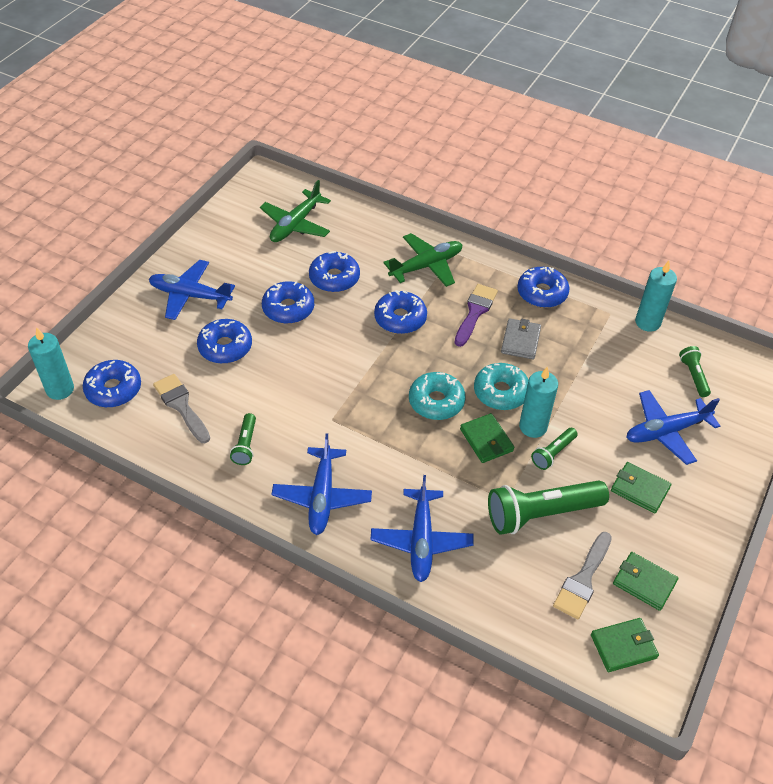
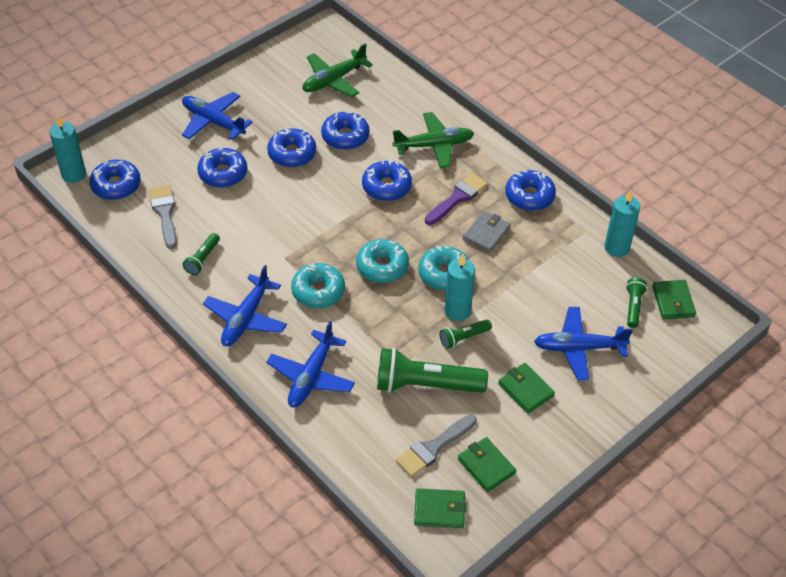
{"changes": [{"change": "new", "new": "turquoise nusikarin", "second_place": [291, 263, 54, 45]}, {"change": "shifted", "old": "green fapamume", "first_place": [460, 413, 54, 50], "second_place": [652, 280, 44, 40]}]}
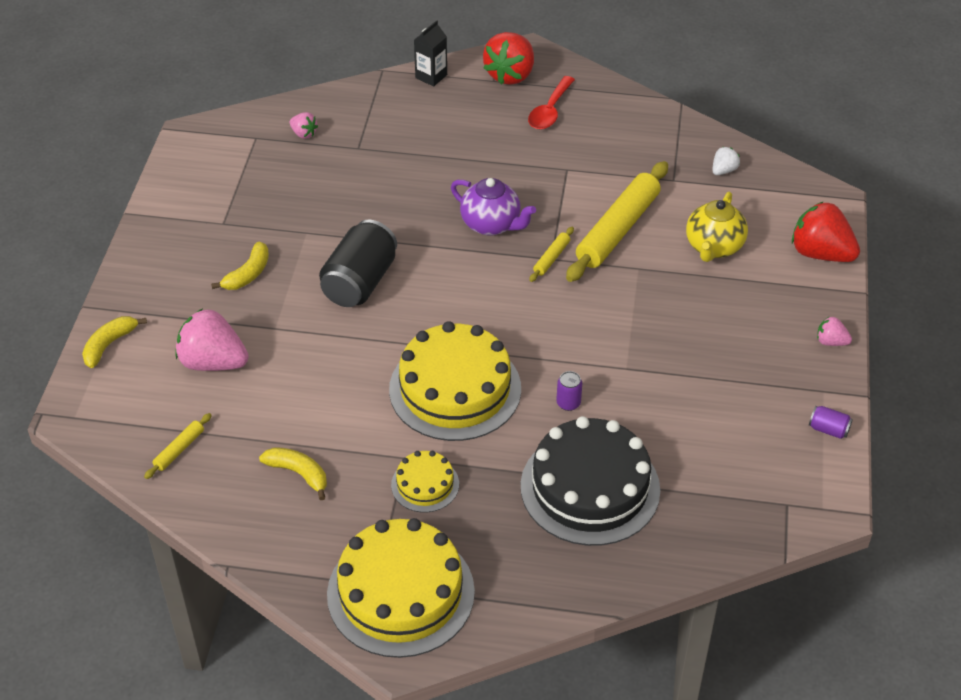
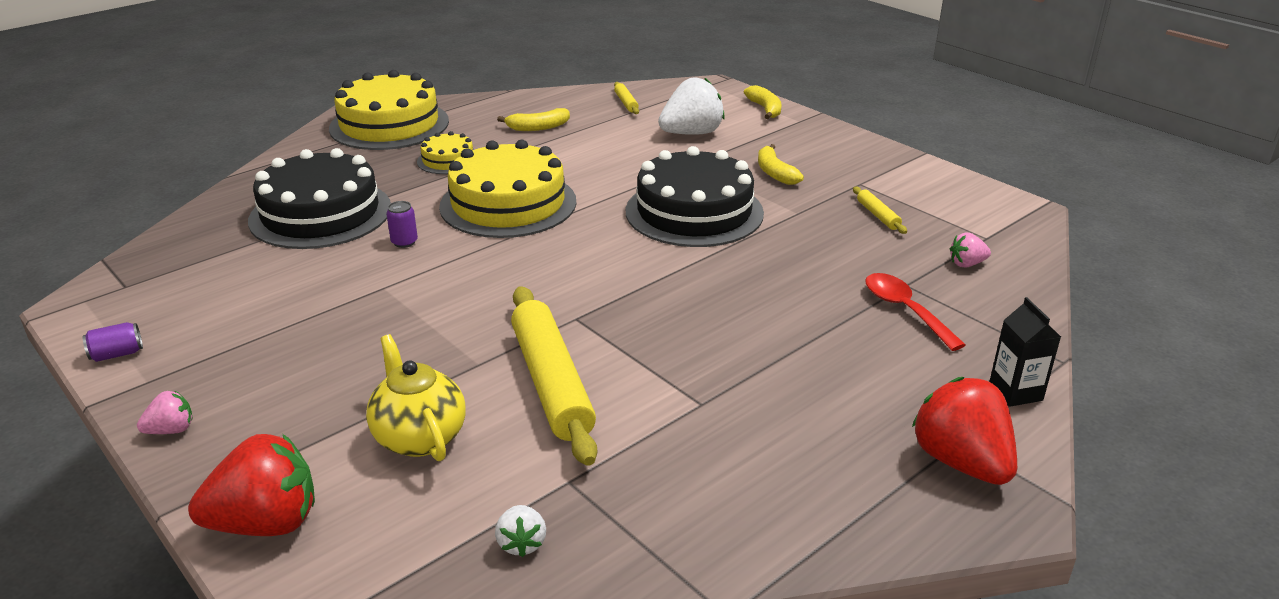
{"changes": [{"change": "swapped", "old": "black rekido", "new": "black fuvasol", "first_place": [319, 220, 78, 87], "second_place": [626, 146, 138, 101]}, {"change": "repainted", "old": "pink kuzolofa", "new": "white kuzolofa", "first_place": [175, 308, 74, 63], "second_place": [658, 77, 67, 58]}, {"change": "shifted", "old": "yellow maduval", "first_place": [529, 227, 45, 55], "second_place": [853, 186, 54, 48]}, {"change": "shifted", "old": "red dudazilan", "first_place": [528, 76, 47, 54], "second_place": [865, 273, 101, 78]}, {"change": "gone", "old": "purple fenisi", "first_place": [451, 178, 85, 58]}]}
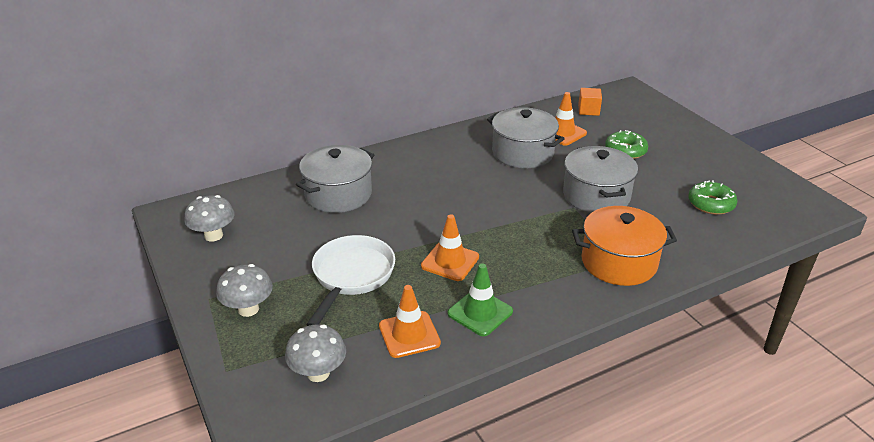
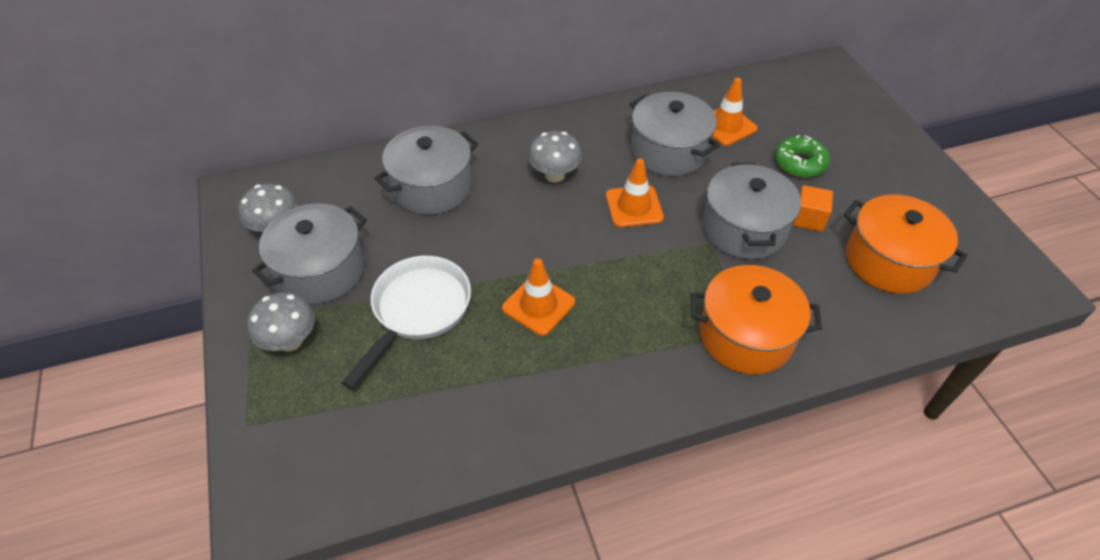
{"changes": [{"change": "new", "new": "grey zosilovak", "second_place": [252, 204, 115, 100]}, {"change": "shifted", "old": "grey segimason", "first_place": [285, 324, 61, 58], "second_place": [528, 131, 54, 52]}, {"change": "shifted", "old": "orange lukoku", "first_place": [379, 285, 62, 73], "second_place": [606, 159, 58, 68]}, {"change": "shifted", "old": "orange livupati", "first_place": [578, 88, 24, 28], "second_place": [793, 185, 40, 47]}, {"change": "swapped", "old": "green nusikarin", "new": "orange zosilovak", "first_place": [688, 180, 50, 35], "second_place": [843, 195, 124, 99]}, {"change": "gone", "old": "green lukoku", "first_place": [448, 263, 65, 73]}]}
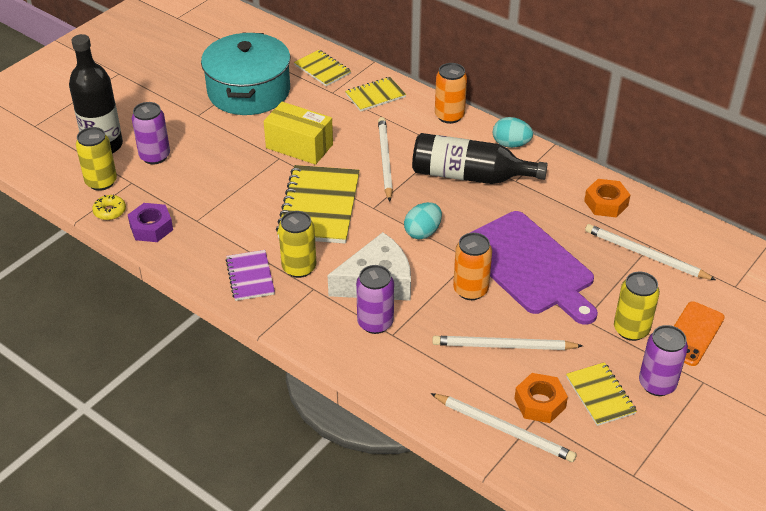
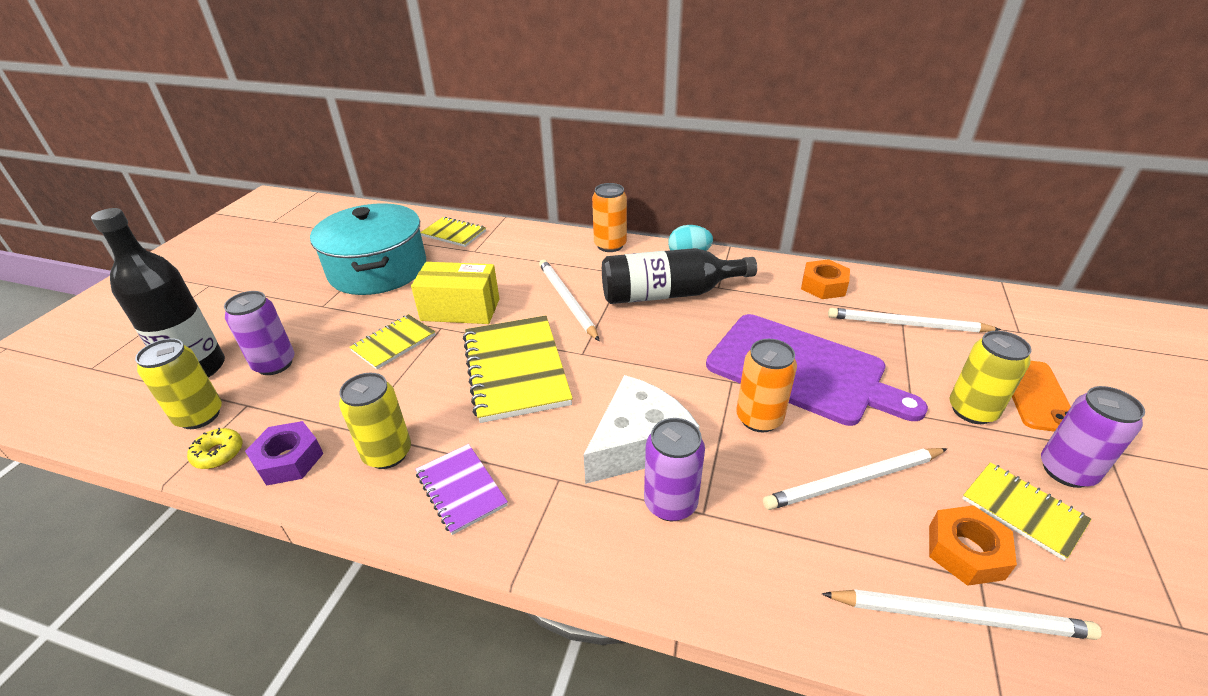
{"changes": [{"change": "shifted", "old": "yellow rekido", "first_place": [278, 211, 39, 67], "second_place": [339, 373, 72, 96]}, {"change": "shifted", "old": "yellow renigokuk", "first_place": [345, 77, 61, 35], "second_place": [349, 314, 87, 56]}, {"change": "gone", "old": "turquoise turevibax", "first_place": [404, 202, 38, 38]}]}
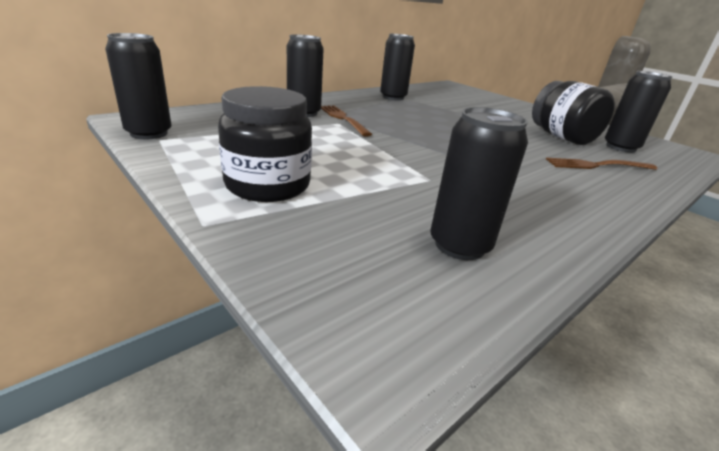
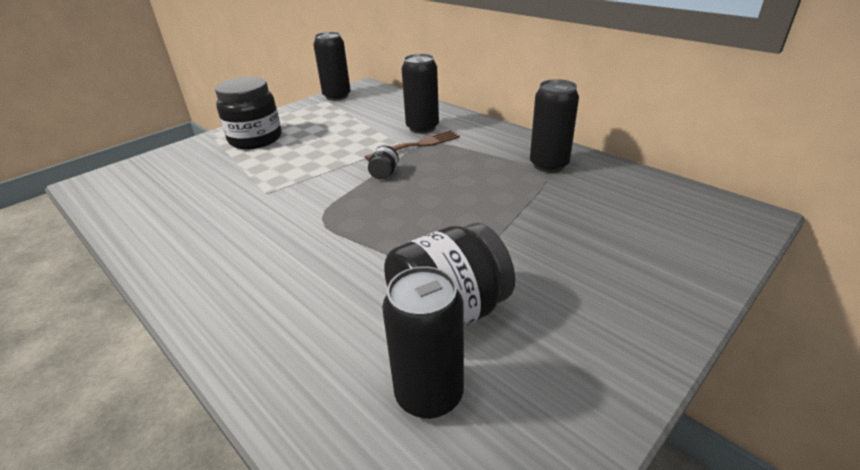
{"changes": [{"change": "new", "new": "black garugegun", "second_place": [368, 145, 31, 35]}, {"change": "gone", "old": "black rekido", "first_place": [430, 107, 98, 153]}, {"change": "gone", "old": "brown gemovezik", "first_place": [546, 158, 111, 12]}]}
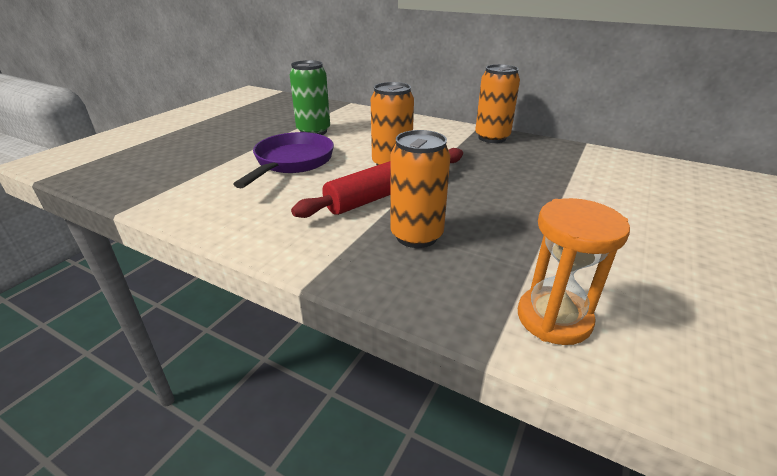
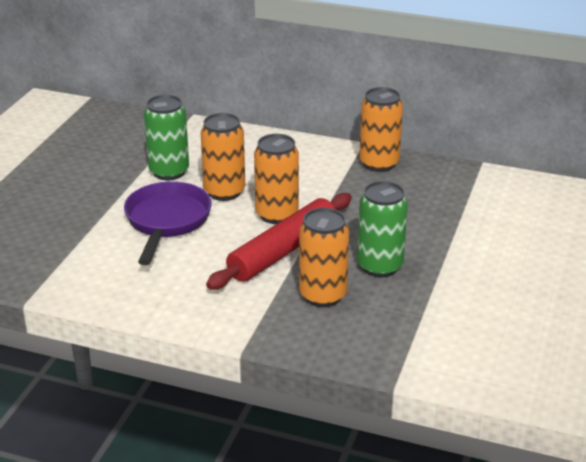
{"changes": [{"change": "new", "new": "orange rekido", "second_place": [201, 113, 44, 88]}, {"change": "new", "new": "green rekido", "second_place": [357, 181, 51, 96]}, {"change": "gone", "old": "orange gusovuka", "first_place": [518, 198, 112, 147]}]}
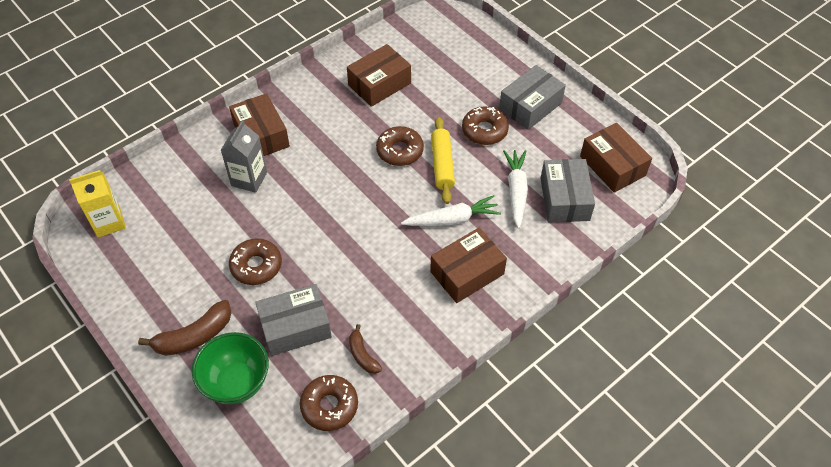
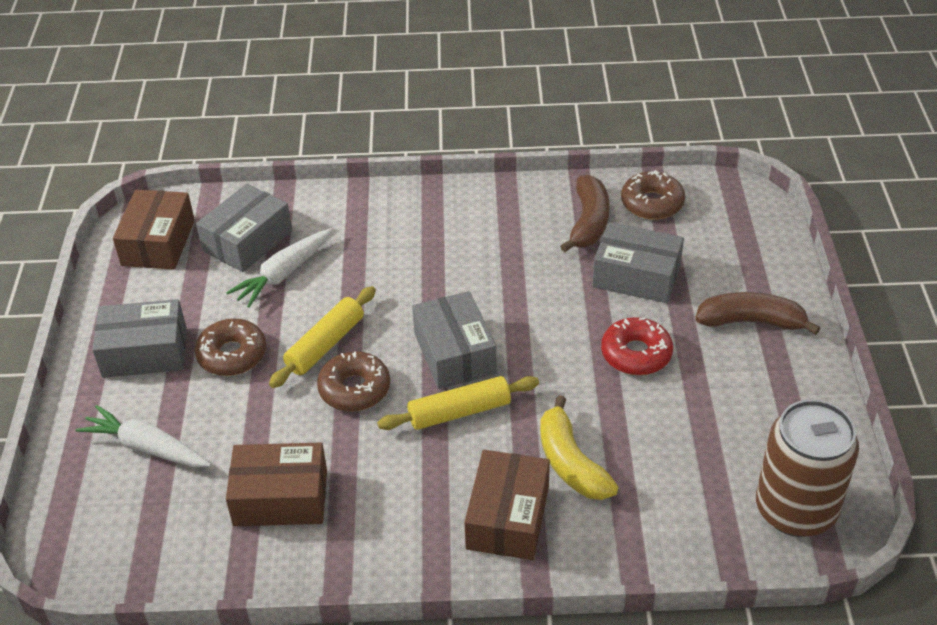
{"changes": [{"change": "shifted", "old": "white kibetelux", "first_place": [401, 195, 100, 31], "second_place": [76, 405, 135, 62]}, {"change": "new", "new": "yellow maduval", "second_place": [377, 376, 162, 54]}, {"change": "new", "new": "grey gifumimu", "second_place": [412, 291, 85, 98]}, {"change": "swapped", "old": "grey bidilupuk", "new": "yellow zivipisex", "first_place": [221, 120, 46, 73], "second_place": [540, 395, 79, 105]}, {"change": "scaled", "old": "brown zivipisex", "first_place": [349, 324, 33, 50], "second_place": [560, 175, 49, 77], "factor": 1.68}, {"change": "repainted", "old": "brown nusikarin", "new": "red nusikarin", "first_place": [229, 238, 53, 47], "second_place": [601, 317, 72, 58]}, {"change": "swapped", "old": "yellow bidilupuk", "new": "brown rekido", "first_place": [69, 170, 57, 67], "second_place": [756, 399, 103, 138]}, {"change": "gone", "old": "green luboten", "first_place": [192, 332, 77, 73]}, {"change": "gone", "old": "brown gifumimu", "first_place": [430, 227, 77, 76]}]}
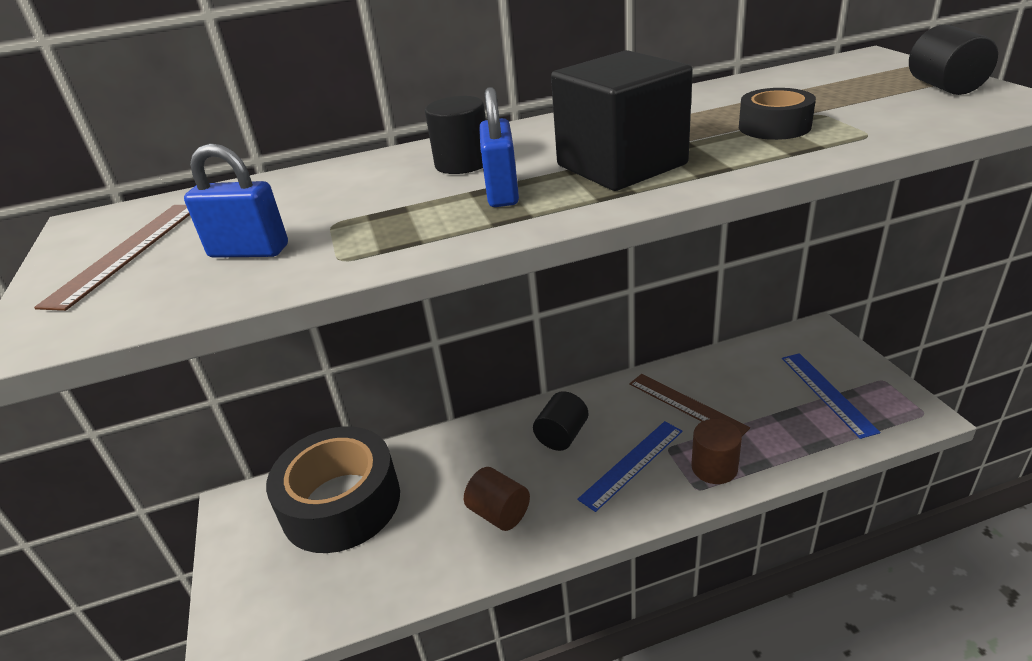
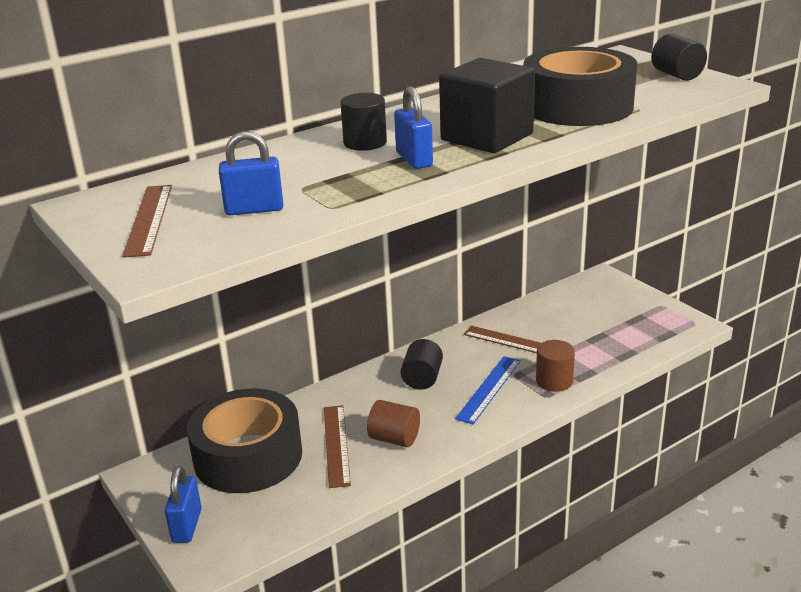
{"changes": [{"change": "new", "new": "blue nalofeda", "second_place": [165, 466, 37, 77]}, {"change": "new", "new": "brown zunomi", "second_place": [324, 405, 27, 83]}, {"change": "scaled", "old": "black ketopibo", "first_place": [739, 88, 77, 52], "second_place": [523, 47, 114, 79], "factor": 2.24}, {"change": "gone", "old": "blue zunomi", "first_place": [782, 353, 98, 86]}]}
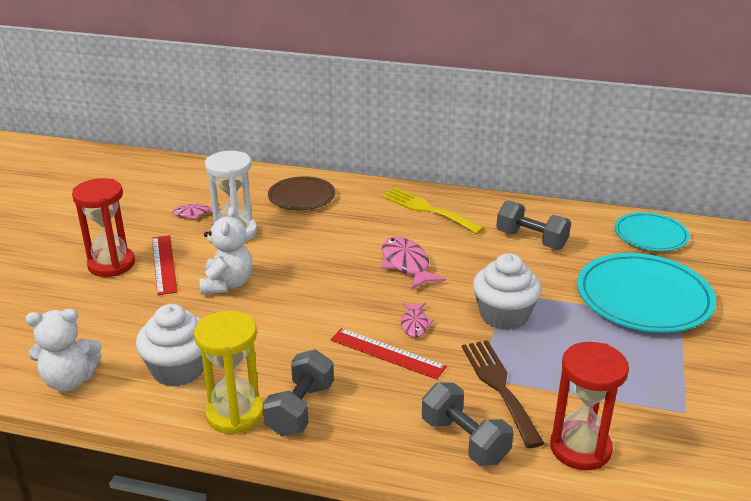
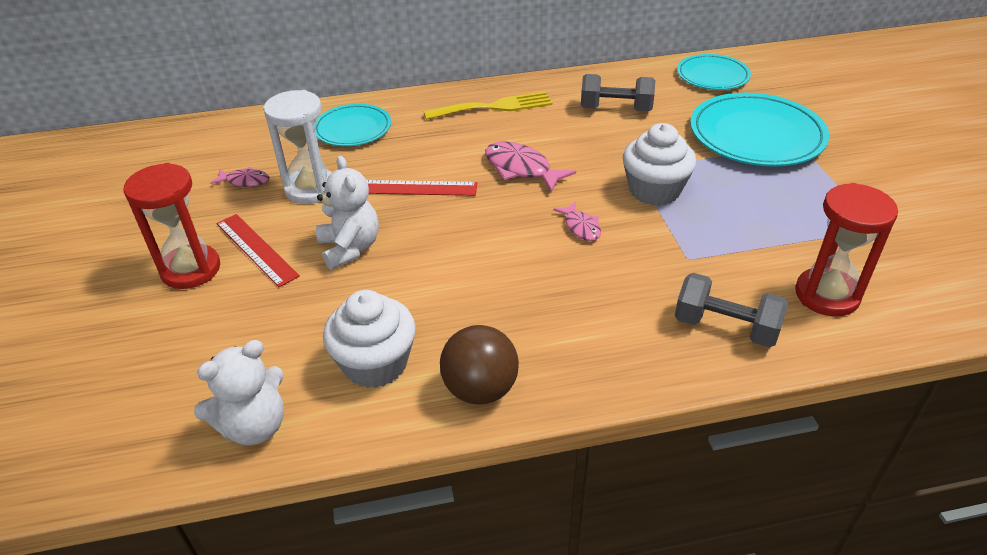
{"changes": [{"change": "rotated", "old": "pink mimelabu", "first_place": [172, 203, 48, 16], "second_place": [210, 167, 59, 20], "degrees": -135}, {"change": "repainted", "old": "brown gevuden", "new": "turquoise gevuden", "first_place": [268, 176, 68, 34], "second_place": [315, 104, 76, 42]}, {"change": "shifted", "old": "red zunomi", "first_place": [330, 328, 117, 52], "second_place": [367, 180, 110, 16]}, {"change": "rotated", "old": "yellow gemovezik", "first_place": [382, 188, 102, 46], "second_place": [424, 91, 128, 29], "degrees": 150}, {"change": "swapped", "old": "yellow gusovuka", "new": "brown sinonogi", "first_place": [194, 311, 69, 123], "second_place": [440, 325, 79, 79]}, {"change": "gone", "old": "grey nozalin", "first_place": [263, 349, 71, 88]}, {"change": "gone", "old": "brown gemovezik", "first_place": [462, 340, 83, 108]}]}
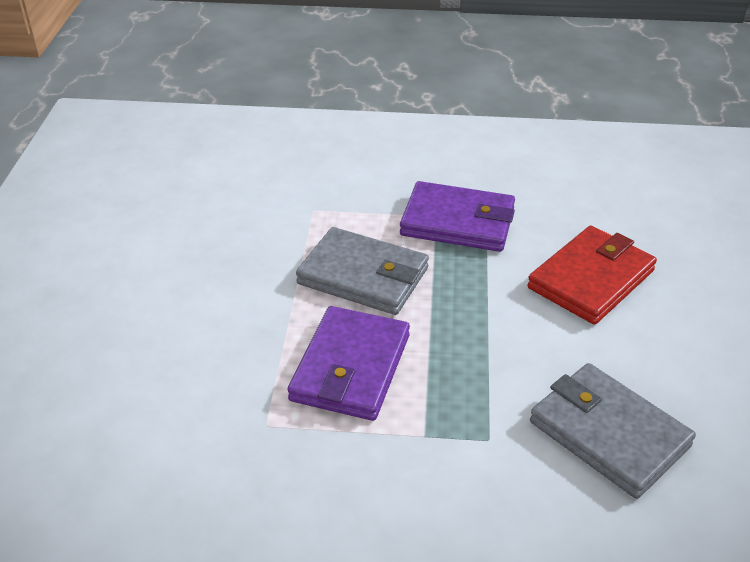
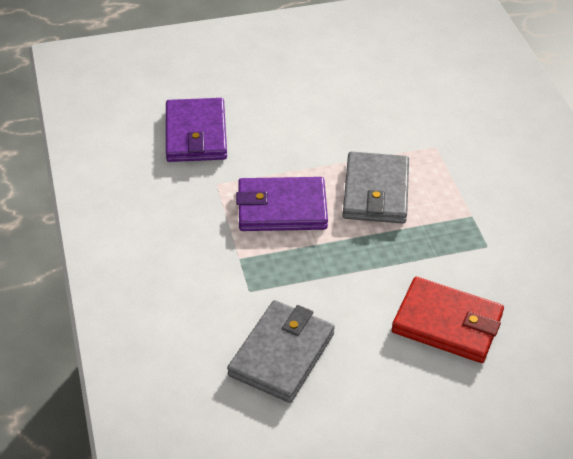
{"changes": [{"change": "shifted", "old": "purple fapamume", "first_place": [400, 181, 115, 71], "second_place": [166, 98, 61, 64]}]}
